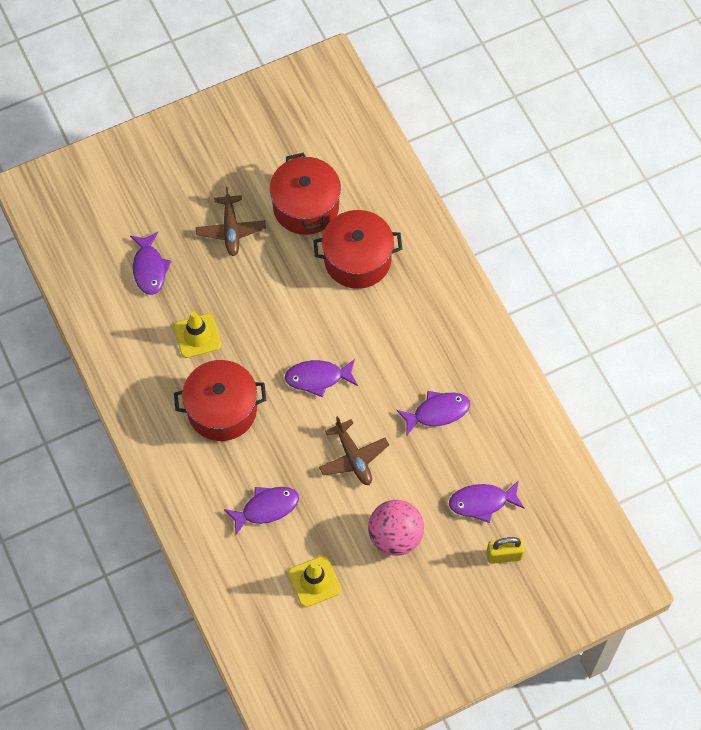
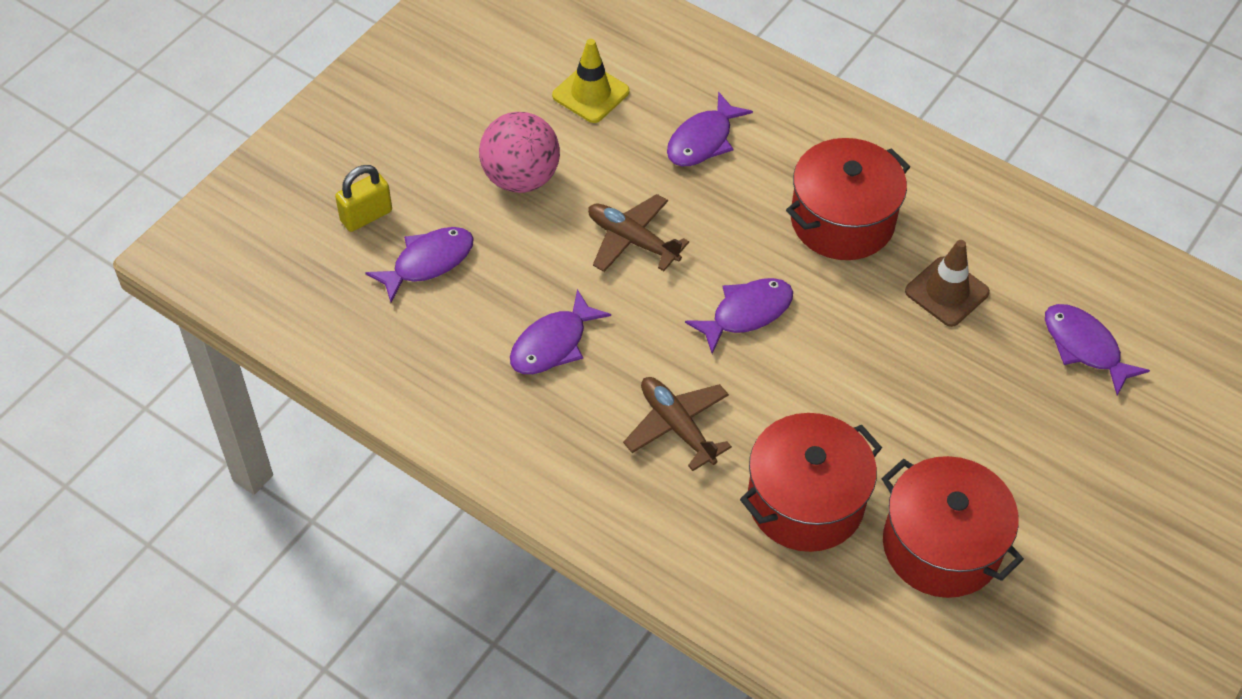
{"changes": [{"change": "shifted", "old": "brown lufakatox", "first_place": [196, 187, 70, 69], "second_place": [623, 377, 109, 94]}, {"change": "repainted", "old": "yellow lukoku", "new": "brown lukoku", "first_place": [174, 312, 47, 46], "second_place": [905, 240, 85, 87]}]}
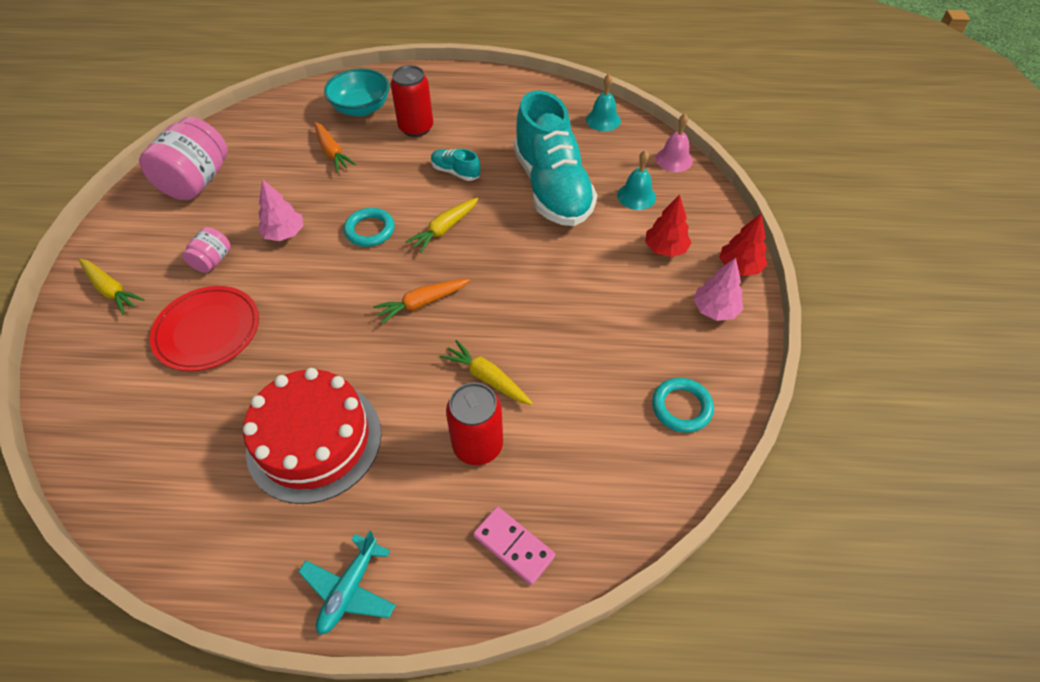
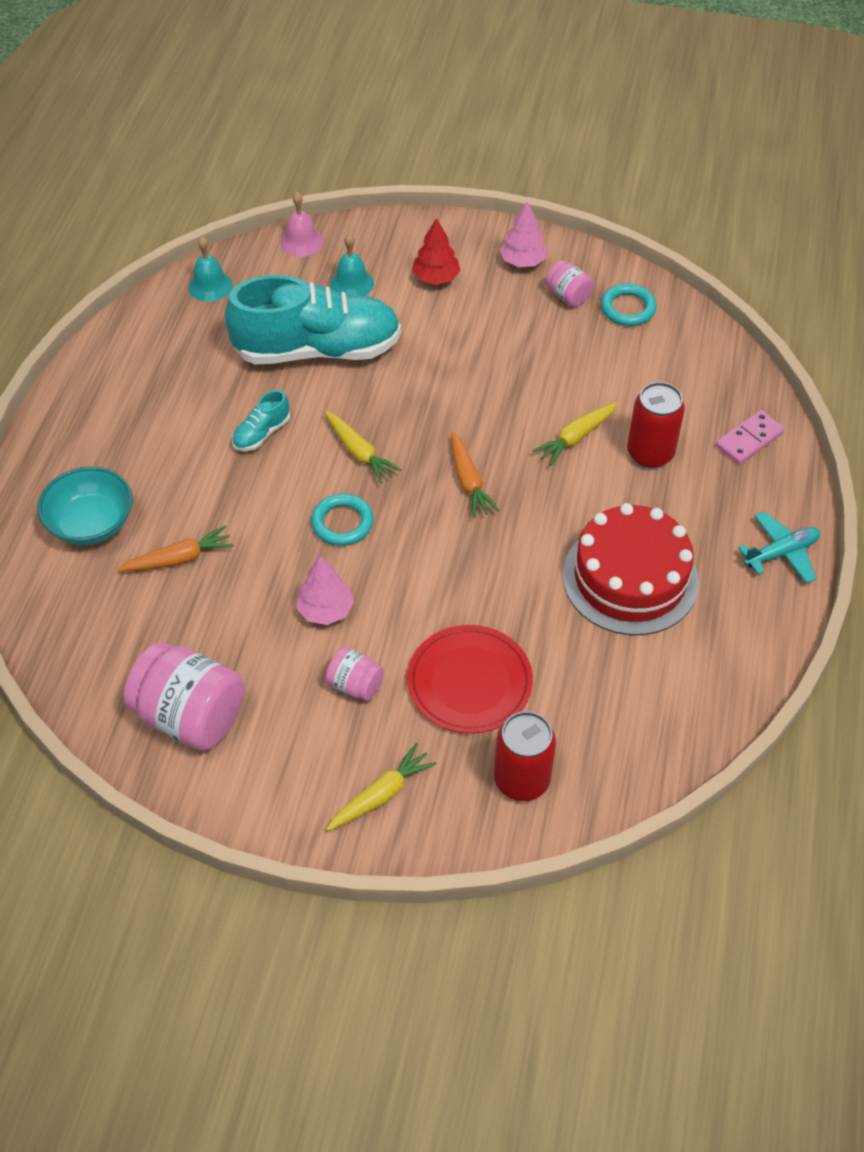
{"changes": [{"change": "shifted", "old": "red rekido", "first_place": [391, 65, 42, 72], "second_place": [494, 711, 62, 90]}, {"change": "new", "new": "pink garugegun", "second_place": [546, 260, 47, 47]}, {"change": "rotated", "old": "turquoise lufakatox", "first_place": [298, 530, 98, 105], "second_place": [738, 512, 82, 72], "degrees": -60}, {"change": "gone", "old": "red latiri", "first_place": [719, 213, 48, 63]}]}
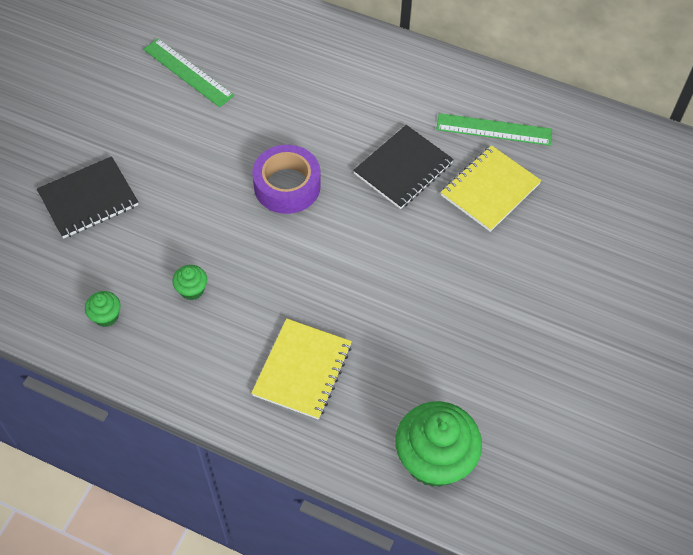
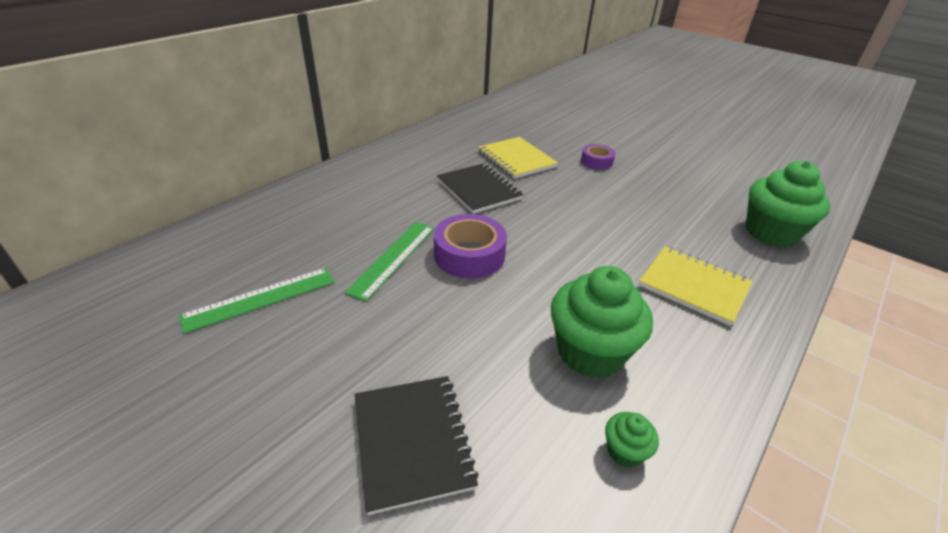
{"changes": [{"change": "shifted", "old": "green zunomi", "first_place": [436, 113, 116, 33], "second_place": [345, 222, 89, 80]}, {"change": "scaled", "old": "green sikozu", "first_place": [172, 265, 35, 35], "second_place": [551, 266, 102, 112], "factor": 2.23}, {"change": "new", "new": "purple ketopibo", "second_place": [581, 144, 34, 26]}]}
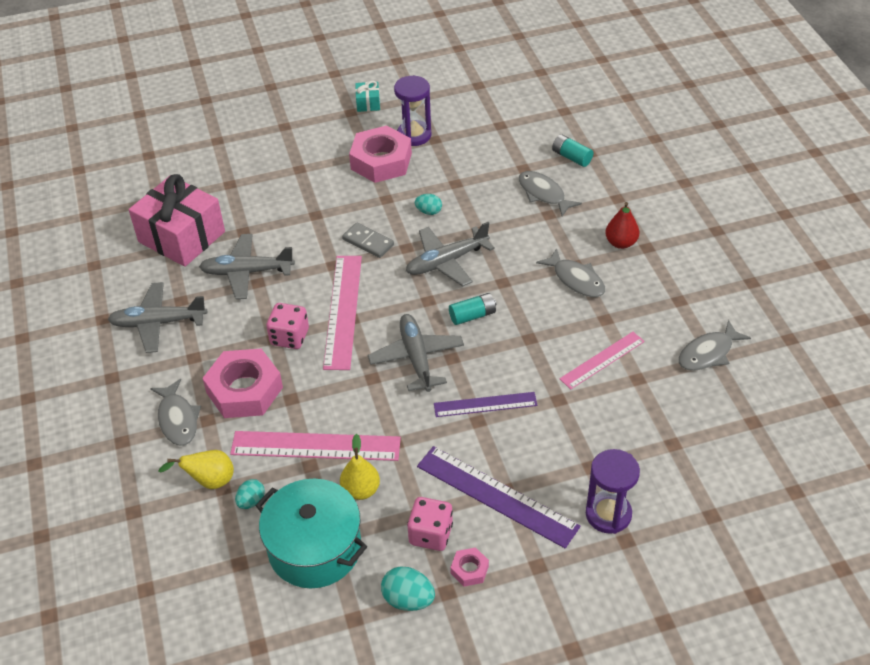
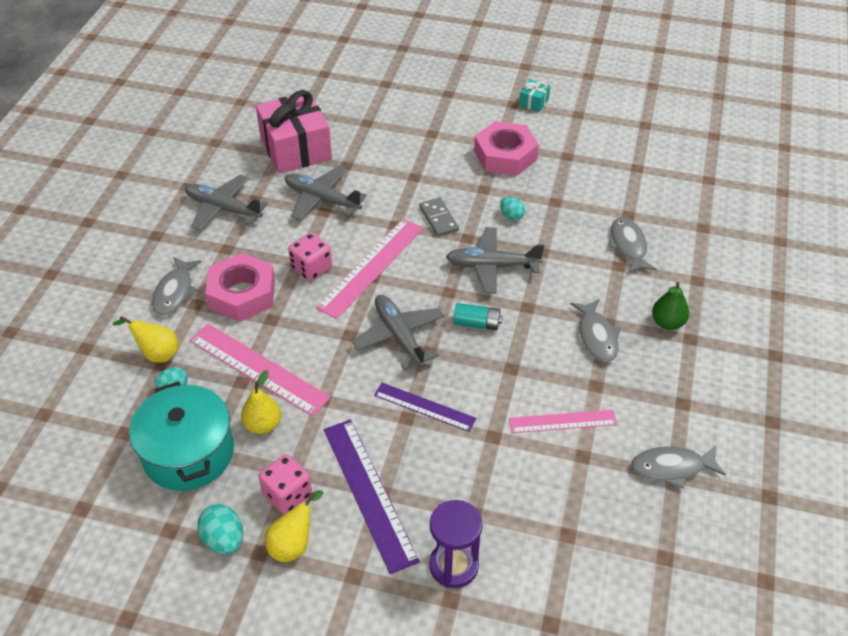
{"changes": [{"change": "swapped", "old": "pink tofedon", "new": "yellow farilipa", "first_place": [450, 547, 39, 40], "second_place": [265, 490, 58, 72]}, {"change": "rotated", "old": "grey lufakatox", "first_place": [368, 314, 96, 78], "second_place": [352, 295, 92, 75], "degrees": -45}, {"change": "repainted", "old": "red farilipa", "new": "green farilipa", "first_place": [605, 202, 34, 47], "second_place": [652, 282, 37, 48]}, {"change": "gone", "old": "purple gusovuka", "first_place": [394, 76, 37, 70]}, {"change": "gone", "old": "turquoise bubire", "first_place": [552, 134, 41, 33]}]}
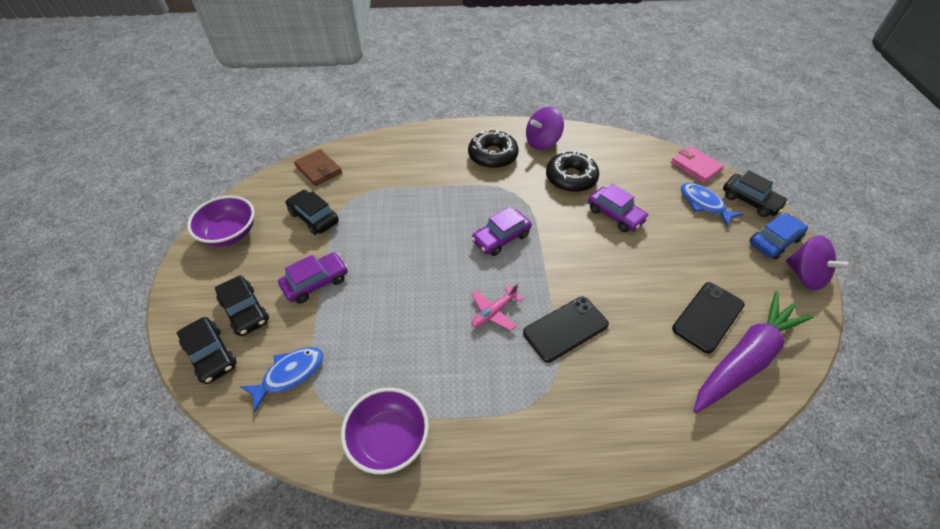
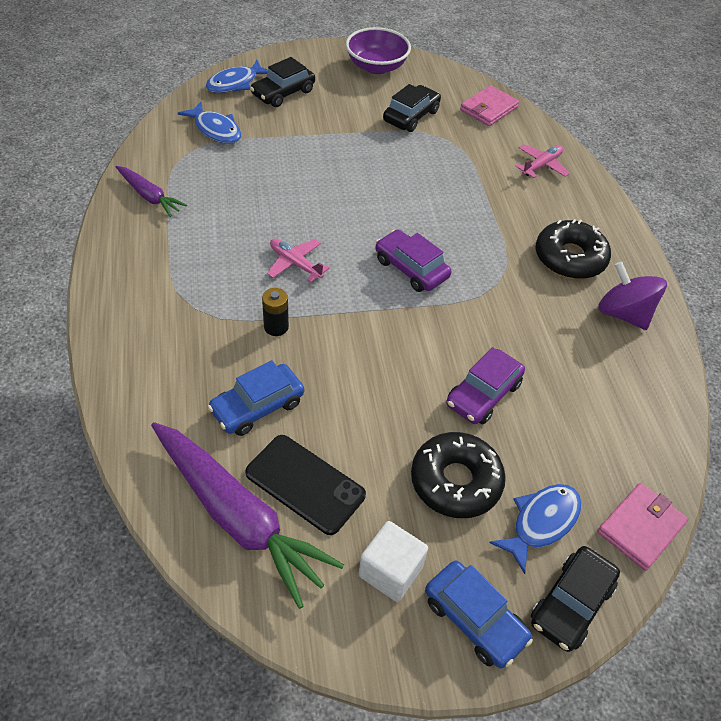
{"changes": [{"change": "swapped", "old": "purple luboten", "new": "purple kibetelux", "first_place": [341, 388, 88, 86], "second_place": [116, 166, 71, 51]}, {"change": "swapped", "old": "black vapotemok", "new": "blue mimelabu", "first_place": [176, 317, 61, 67], "second_place": [206, 60, 62, 33]}, {"change": "new", "new": "blue vapotemok", "second_place": [208, 360, 96, 76]}, {"change": "swapped", "old": "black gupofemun", "new": "black bubire", "first_place": [523, 297, 86, 66], "second_place": [262, 288, 27, 48]}, {"change": "new", "new": "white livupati", "second_place": [359, 521, 69, 81]}, {"change": "shifted", "old": "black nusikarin", "first_place": [546, 151, 53, 42], "second_place": [411, 432, 95, 86]}, {"change": "repainted", "old": "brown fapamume", "new": "pink fapamume", "first_place": [294, 149, 48, 37], "second_place": [460, 85, 59, 41]}, {"change": "new", "new": "pink lufakatox", "second_place": [516, 144, 54, 34]}, {"change": "gone", "old": "purple vapotemok", "first_place": [278, 252, 70, 51]}, {"change": "gone", "old": "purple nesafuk", "first_place": [786, 235, 65, 56]}]}
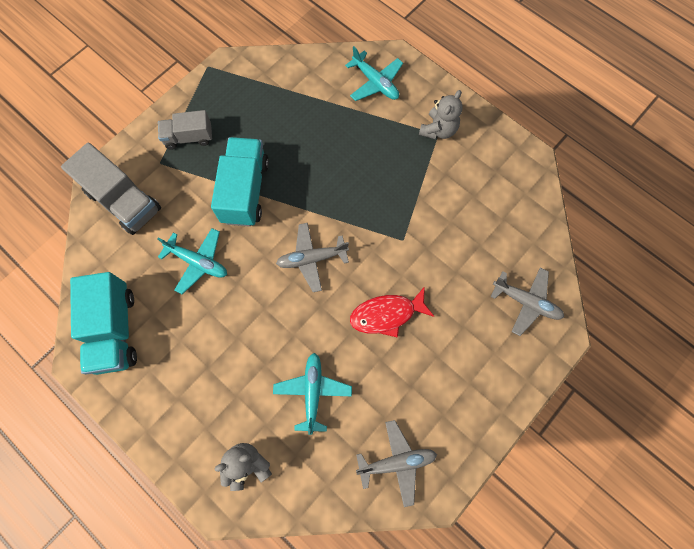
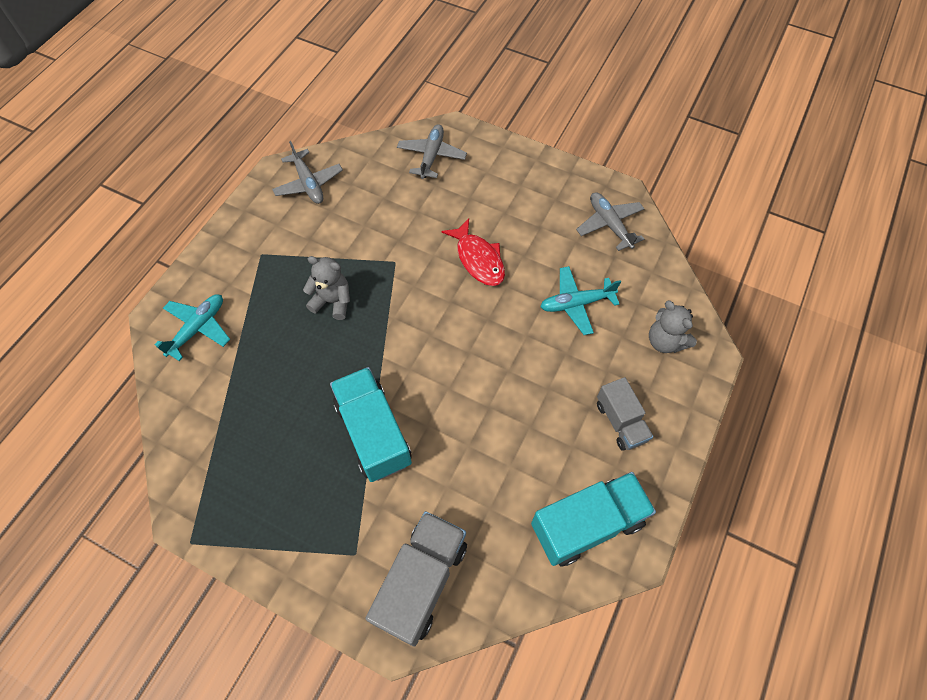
{"changes": [{"change": "shifted", "old": "grey lufakatox", "first_place": [276, 223, 73, 69], "second_place": [272, 141, 71, 63]}, {"change": "shifted", "old": "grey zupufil", "first_place": [419, 90, 44, 49], "second_place": [303, 256, 47, 64]}, {"change": "rotated", "old": "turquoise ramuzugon", "first_place": [211, 137, 58, 90], "second_place": [330, 367, 82, 115], "degrees": 75}, {"change": "shifted", "old": "grey ramuzugon", "first_place": [158, 110, 54, 40], "second_place": [597, 377, 56, 74]}, {"change": "gone", "old": "turquoise lufakatox", "first_place": [157, 228, 70, 66]}]}
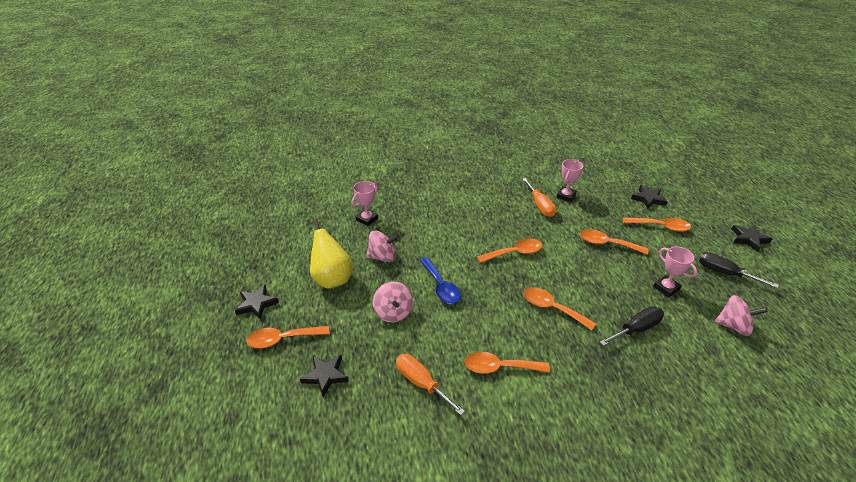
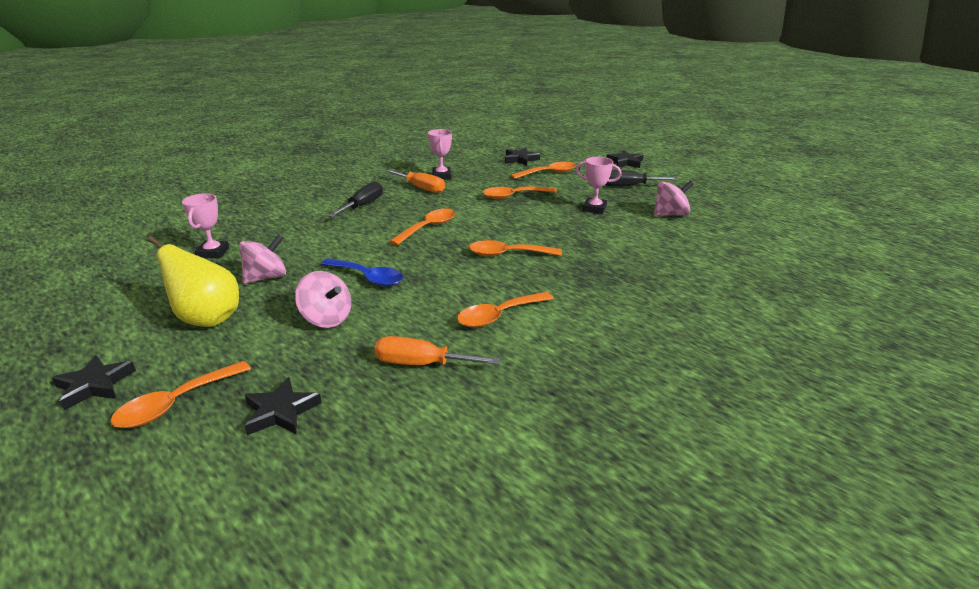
{"changes": [{"change": "shifted", "old": "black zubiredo", "first_place": [600, 306, 64, 40], "second_place": [328, 181, 55, 36]}]}
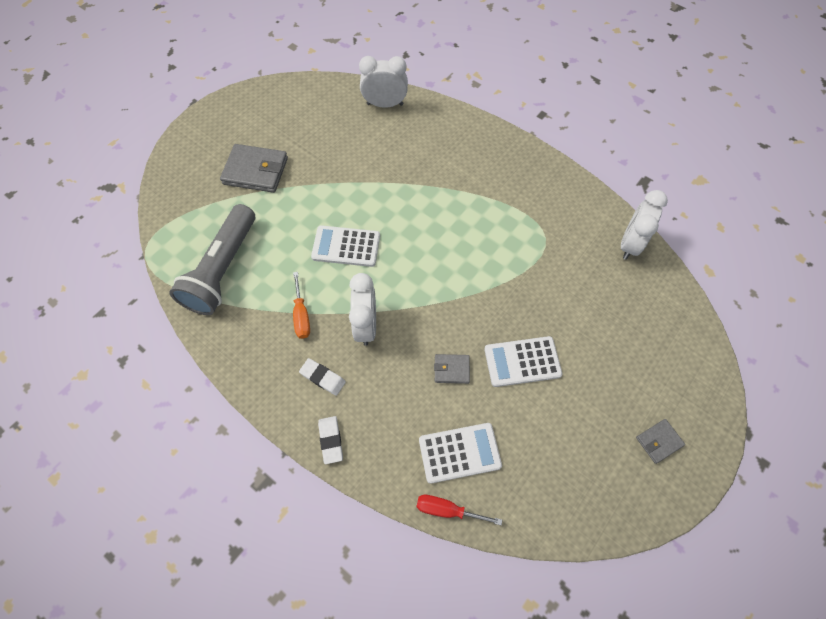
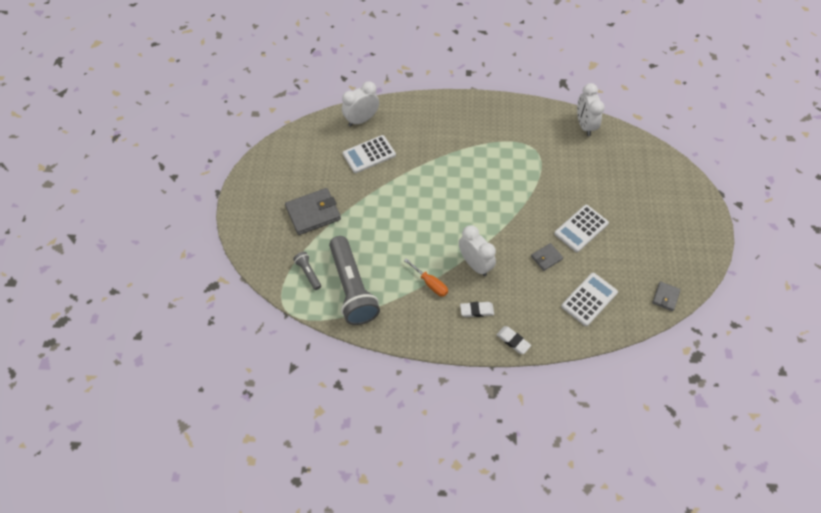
{"changes": [{"change": "new", "new": "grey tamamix", "second_place": [293, 252, 28, 38]}, {"change": "shifted", "old": "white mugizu", "first_place": [311, 225, 69, 42], "second_place": [343, 135, 53, 38]}, {"change": "shifted", "old": "grey fapamume", "first_place": [636, 419, 49, 45], "second_place": [652, 281, 29, 30]}, {"change": "gone", "old": "red zubiredo", "first_place": [416, 495, 86, 31]}]}
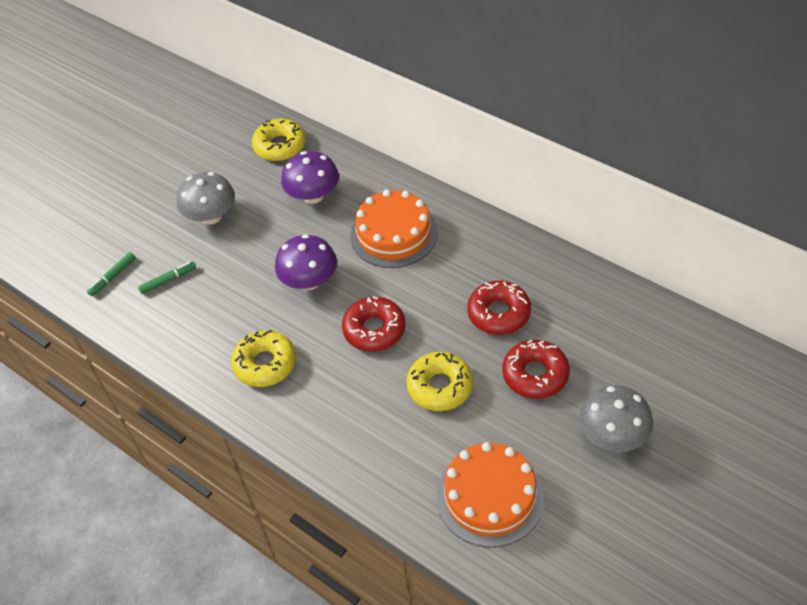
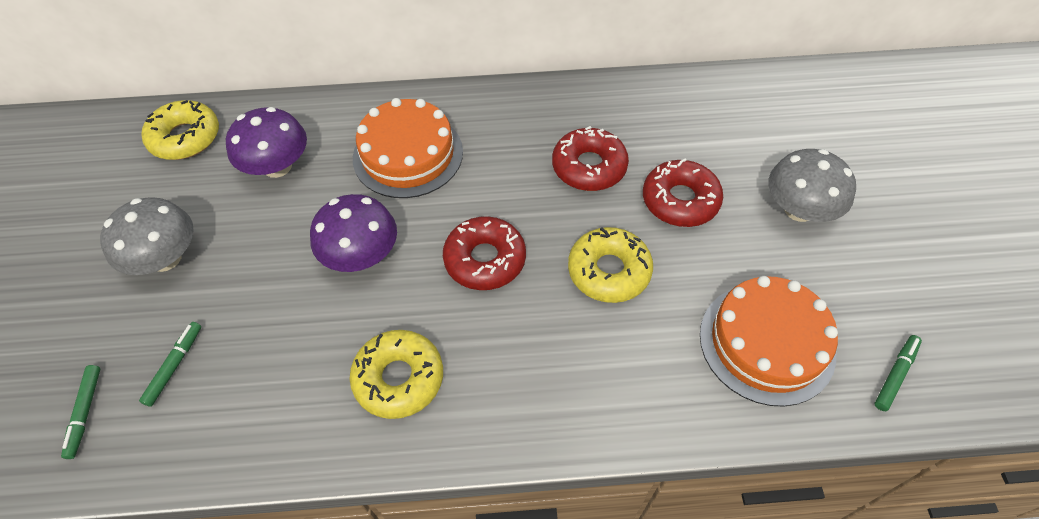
{"changes": [{"change": "new", "new": "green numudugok", "second_place": [874, 335, 48, 76]}]}
